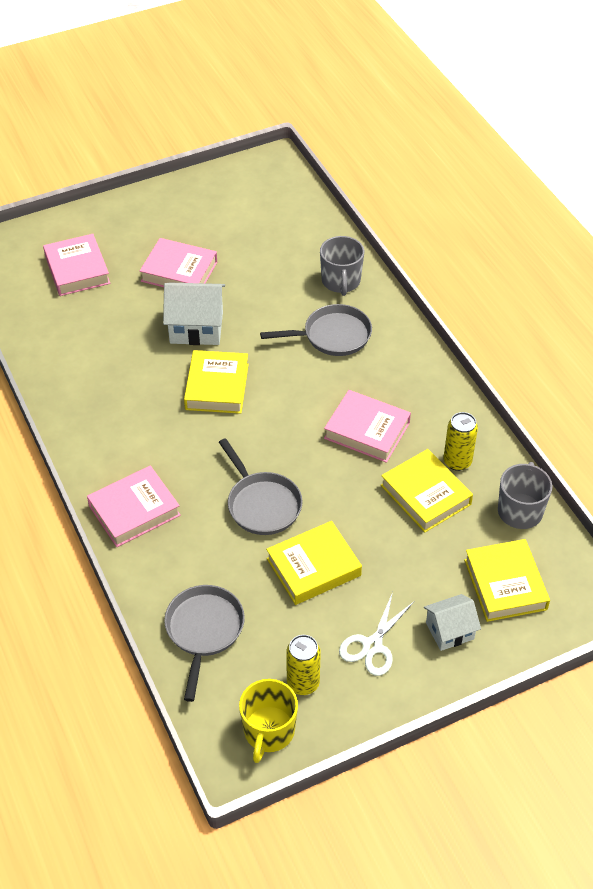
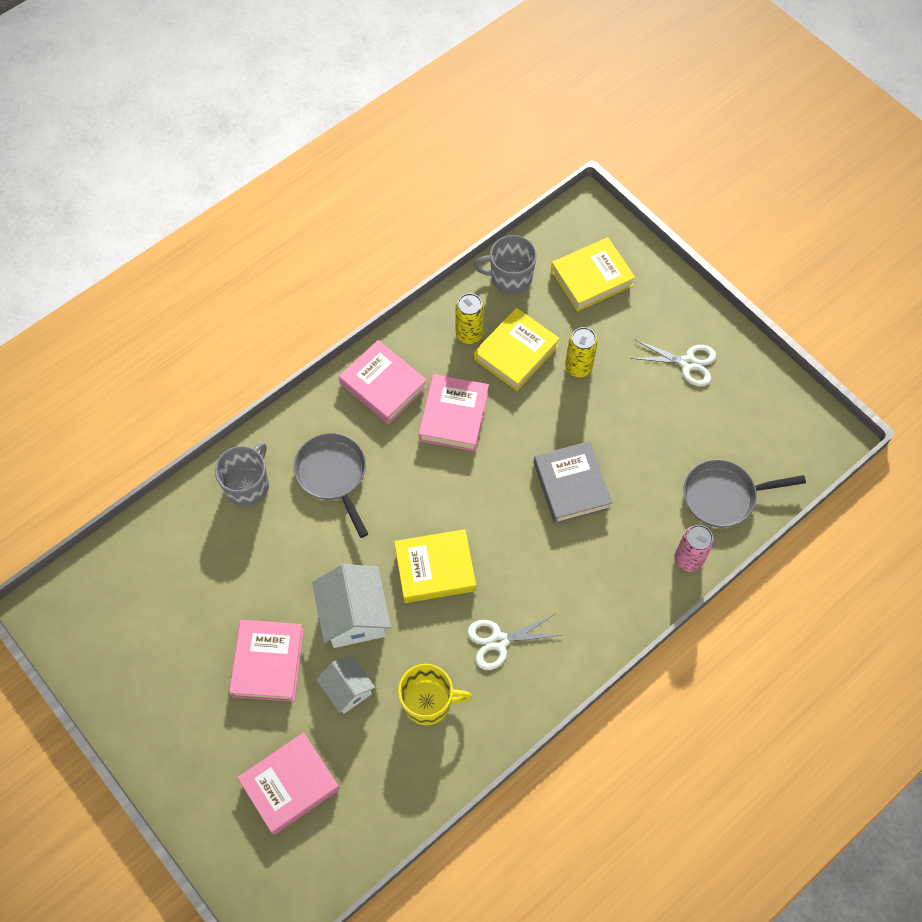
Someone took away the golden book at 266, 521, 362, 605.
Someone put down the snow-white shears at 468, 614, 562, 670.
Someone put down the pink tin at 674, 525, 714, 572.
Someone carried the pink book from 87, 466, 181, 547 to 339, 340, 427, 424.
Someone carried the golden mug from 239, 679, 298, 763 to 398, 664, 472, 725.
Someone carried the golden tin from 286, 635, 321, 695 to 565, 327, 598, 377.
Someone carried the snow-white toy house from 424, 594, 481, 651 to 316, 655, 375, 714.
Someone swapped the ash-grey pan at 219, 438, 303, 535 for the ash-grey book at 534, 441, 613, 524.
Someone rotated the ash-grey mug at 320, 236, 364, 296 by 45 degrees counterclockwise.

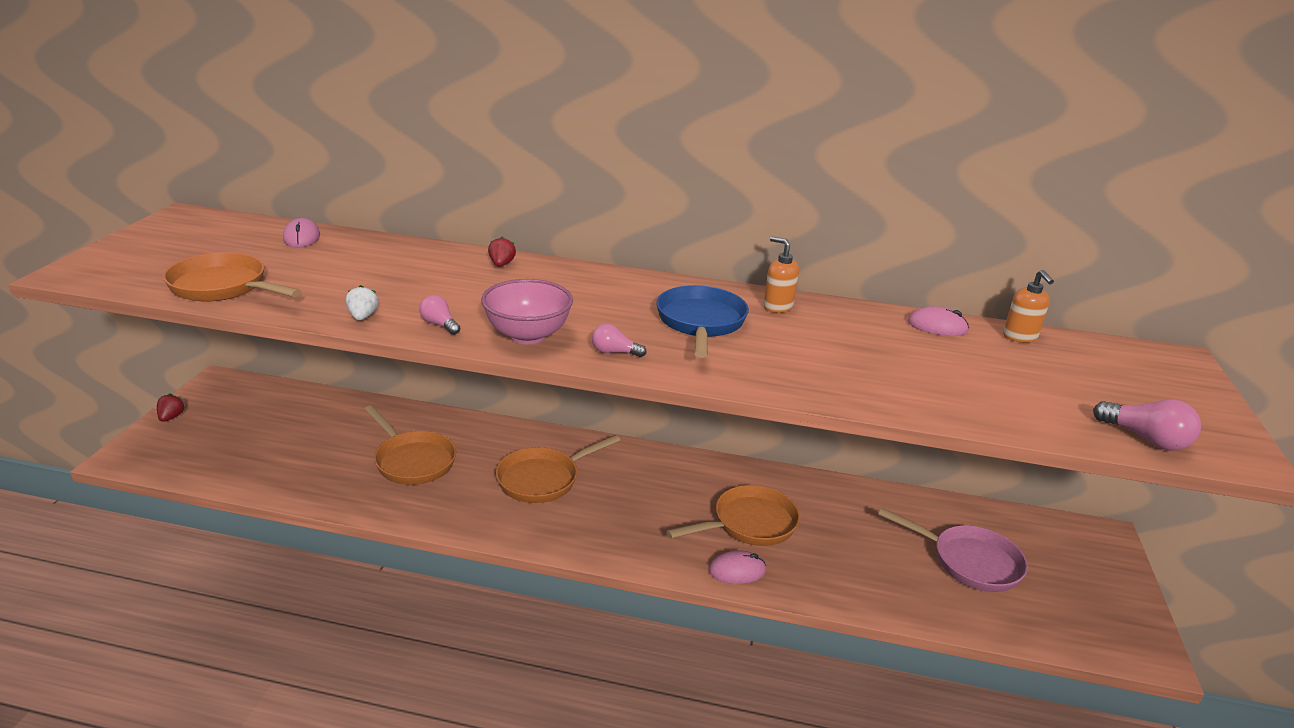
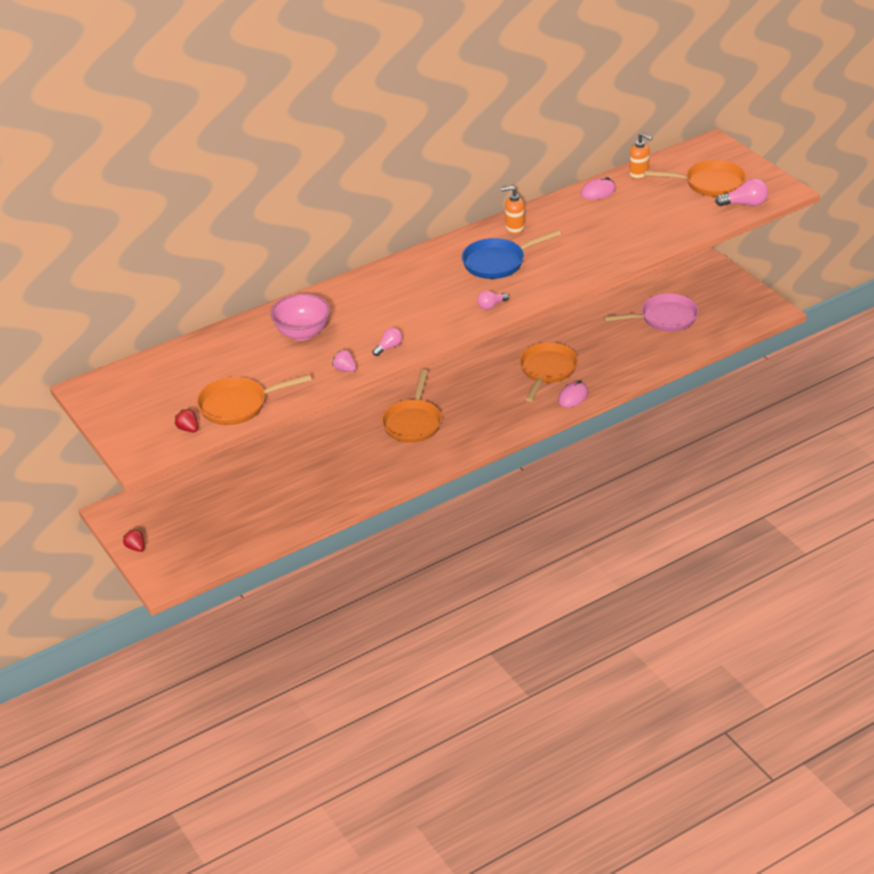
Someone took away the pink mouse at 283, 218, 320, 248.
Someone carried the orange pan from 364, 405, 456, 485 to 644, 160, 746, 197.
Someone carried the pink serving bowl from 481, 279, 573, 344 to 270, 294, 330, 341.
Someone carried the red berry from 488, 237, 516, 267 to 175, 408, 198, 432.
Someone repainted the snow-white berry at 345, 285, 378, 320, which became the pink berry at 332, 349, 357, 372.
Someone rotated the pink light bulb at 419, 295, 460, 335 by 135 degrees clockwise.
Someone rotated the cobalt pan at 656, 285, 749, 358 by 75 degrees counterclockwise.

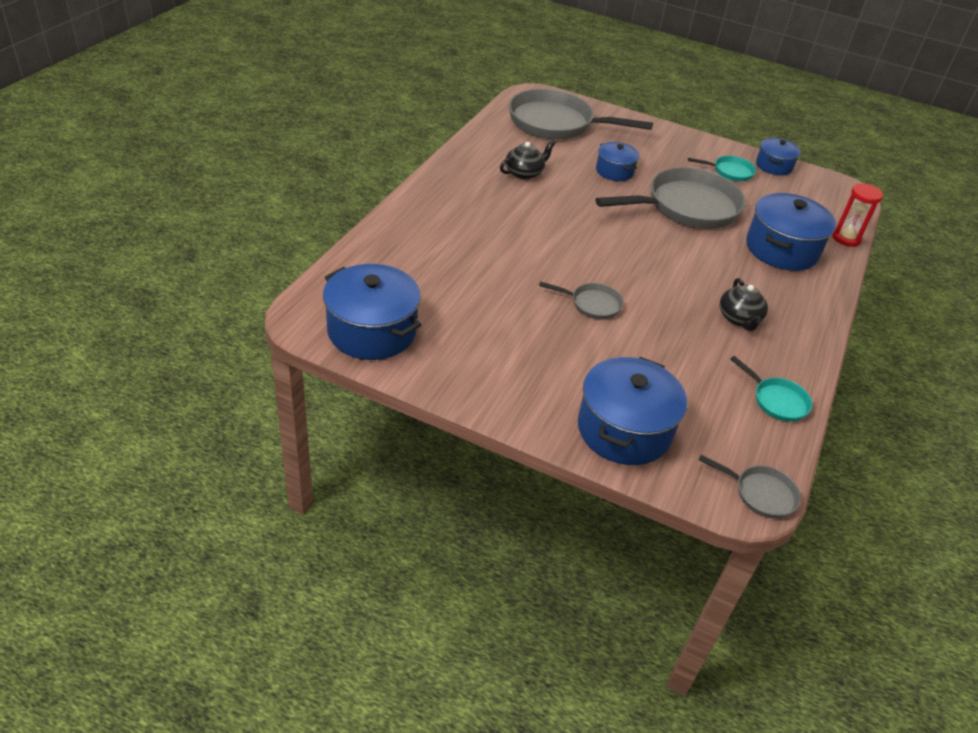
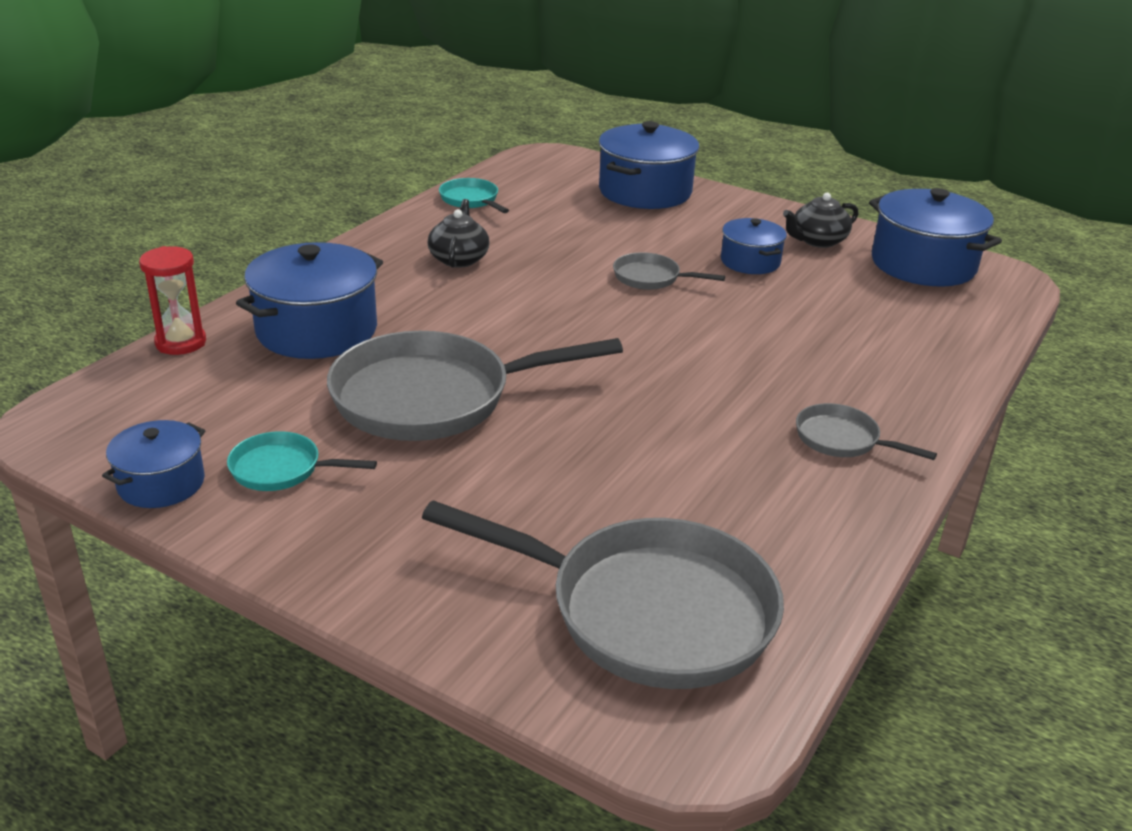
Someone carried the black teapot from 500, 140, 555, 179 to 783, 193, 858, 248.
Someone carried the cobalt stockpot from 596, 142, 639, 181 to 721, 218, 787, 274.
Someone carried the ash-grey pan from 699, 455, 801, 518 to 796, 403, 937, 460.

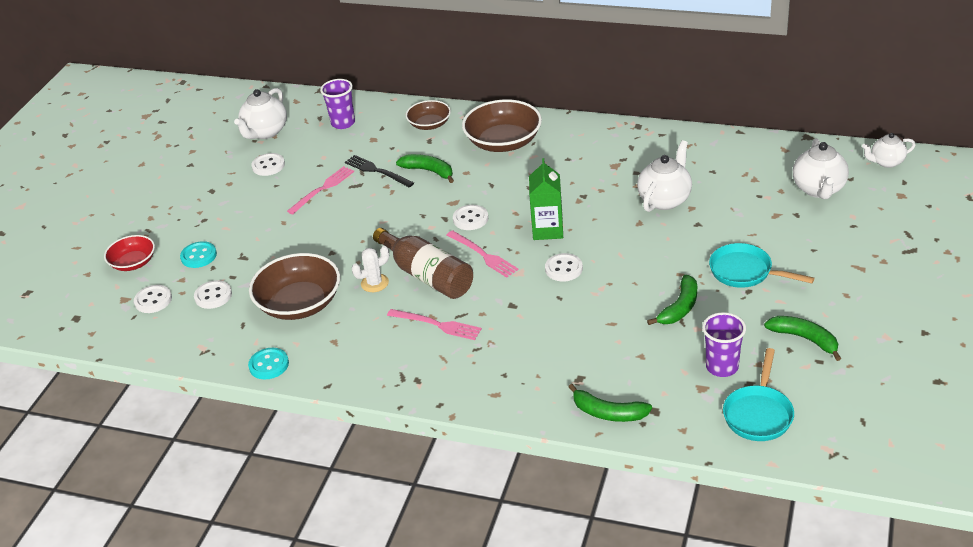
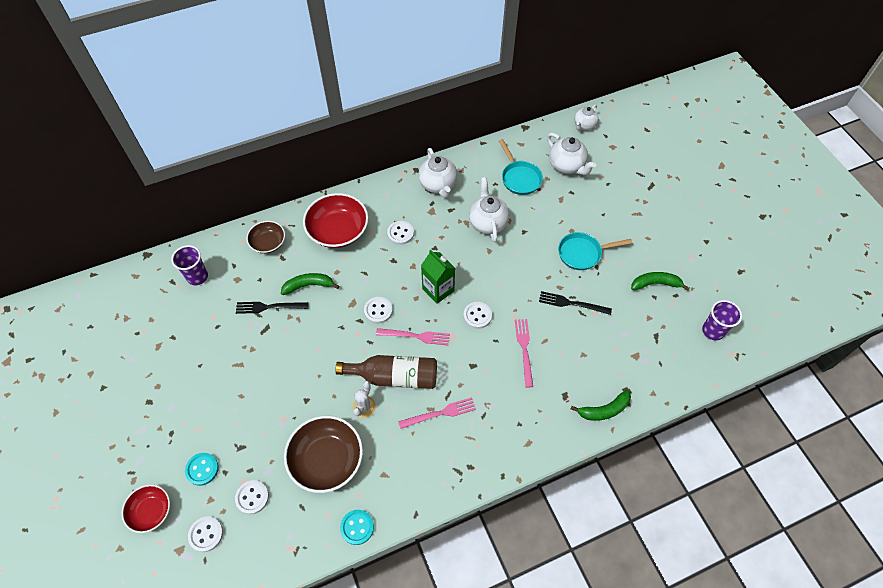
Someone carried the snow-white teapot from 234, 88, 287, 139 to 418, 148, 457, 198.
Someone carried the snow-white sewing button from 251, 153, 285, 176 to 387, 221, 414, 245.
Someone carried the pink fork from 287, 166, 354, 214 to 515, 319, 533, 387.
Someone carried the royal purple beaker from 702, 312, 746, 377 to 702, 300, 742, 341.
Someone carried the aqua pan from 723, 348, 794, 441 to 499, 139, 543, 195.
Someone swapped the emerald toy banana at 647, 275, 697, 325 for the black fork at 539, 291, 612, 315.
Someone repainted the dark brown serving bowl at 462, 99, 542, 152, which became the red serving bowl at 303, 193, 368, 248.

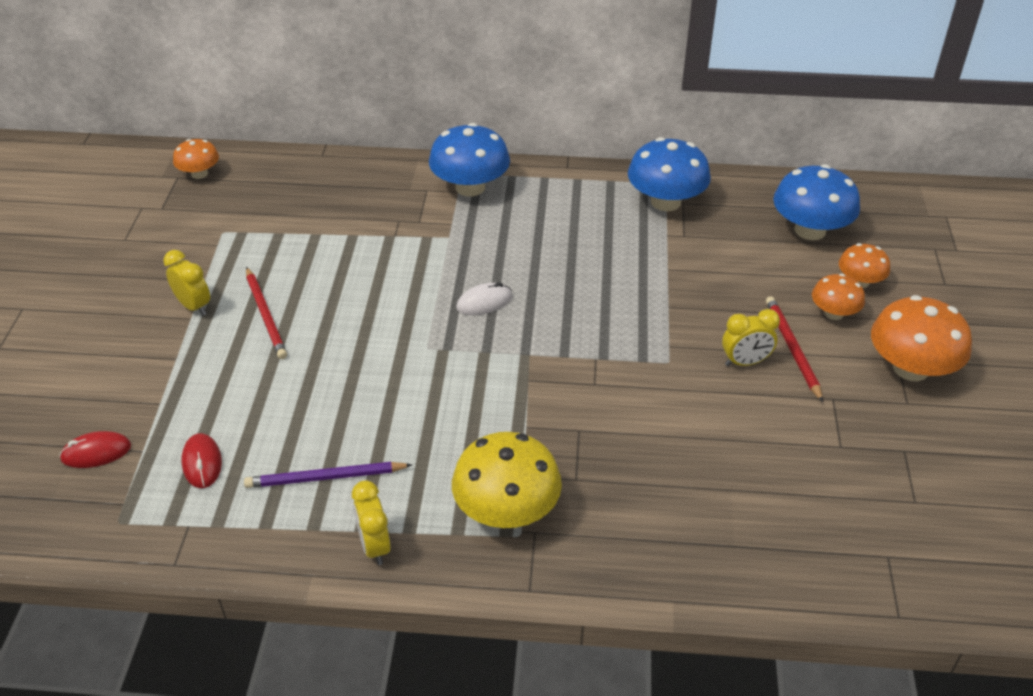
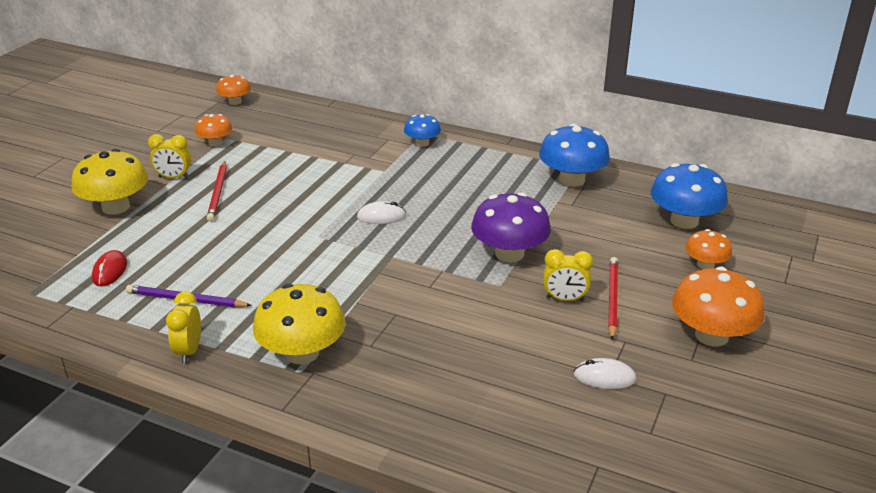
Someone took away the red mouse at 59, 431, 131, 468.
Someone put down the golden toadstool at 71, 149, 148, 215.
Someone put down the royal purple toadstool at 471, 192, 551, 262.
Someone put down the snow-white mouse at 574, 358, 637, 389.
Someone carried the orange toadstool from 812, 274, 865, 320 to 195, 114, 232, 146.
Someone rotated the golden clock at 163, 250, 210, 316 by 120 degrees clockwise.
Someone scaled the cobalt toadstool at 429, 123, 510, 196 by 0.57.

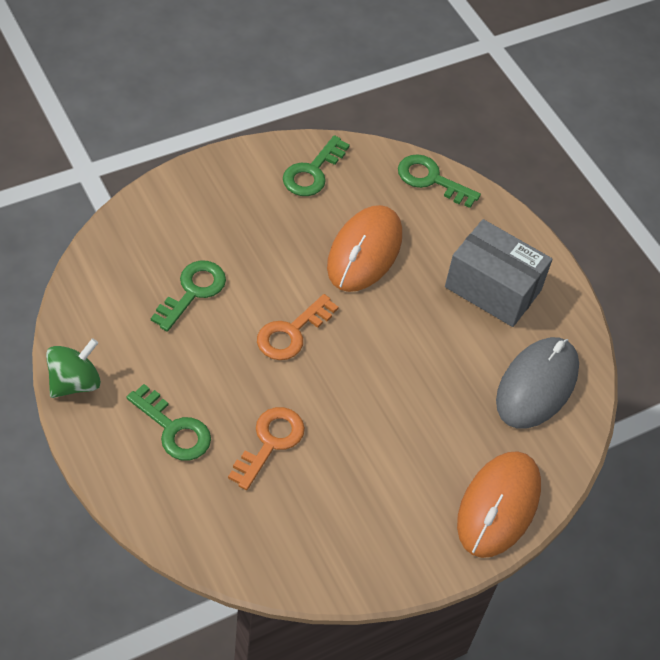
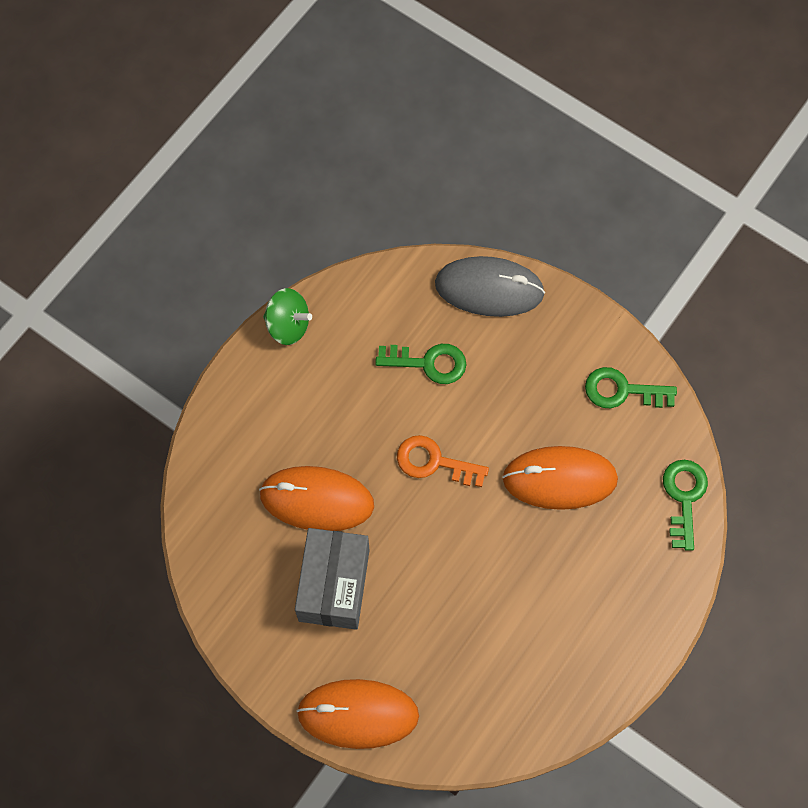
Someone took away the emerald latchkey at 127, 384, 211, 461.
Someone carried the ash-grey parcel from 445, 219, 553, 327 to 295, 528, 370, 630.
Someone carried the ash-grey mouse from 496, 337, 579, 429 to 435, 256, 545, 317.
Someone swapped the orange latchkey at 228, 407, 305, 490 for the orange mouse at 259, 466, 374, 531.

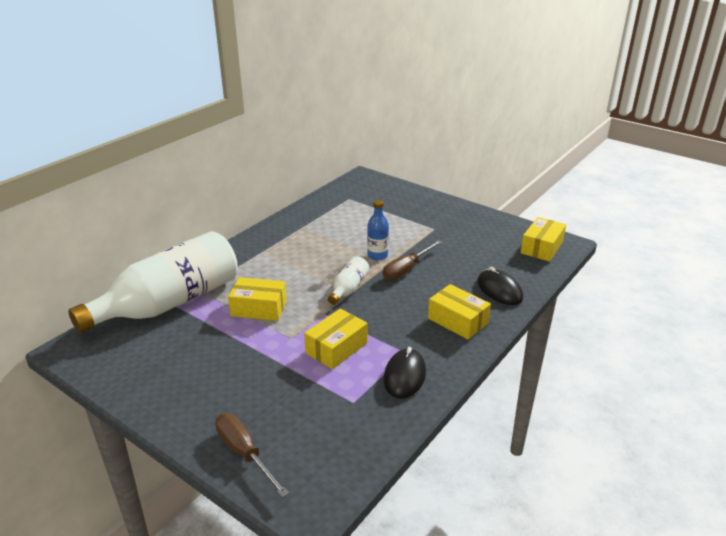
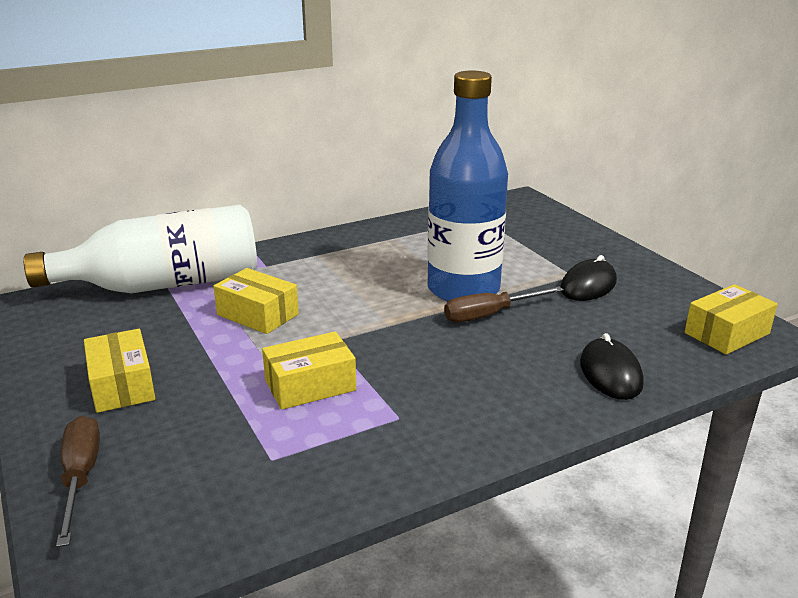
Someone took away the snow-white drink bottle at 328, 257, 369, 305.
Someone carried the black mouse from 384, 347, 426, 399 to 561, 255, 617, 301.
Someone carried the golden parcel from 428, 284, 491, 340 to 84, 329, 155, 413.
Someone scaled the cobalt drink bottle at 367, 200, 389, 261 by 2.38.

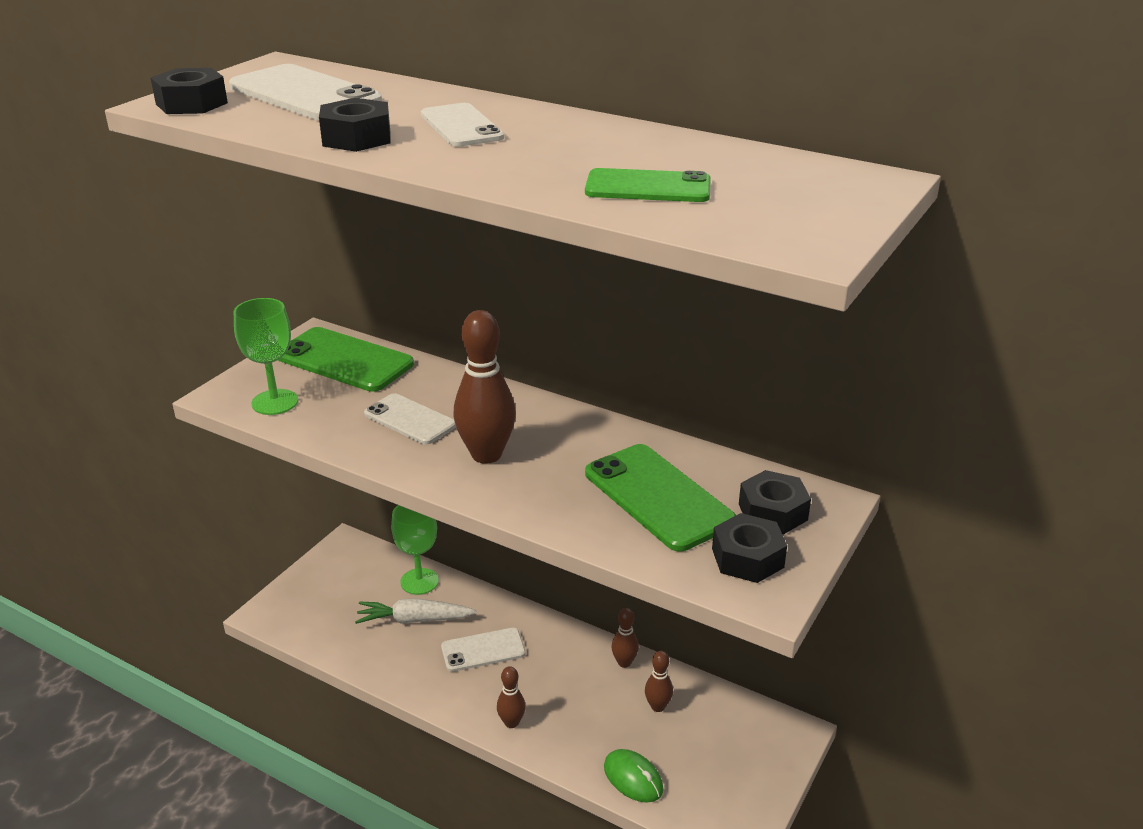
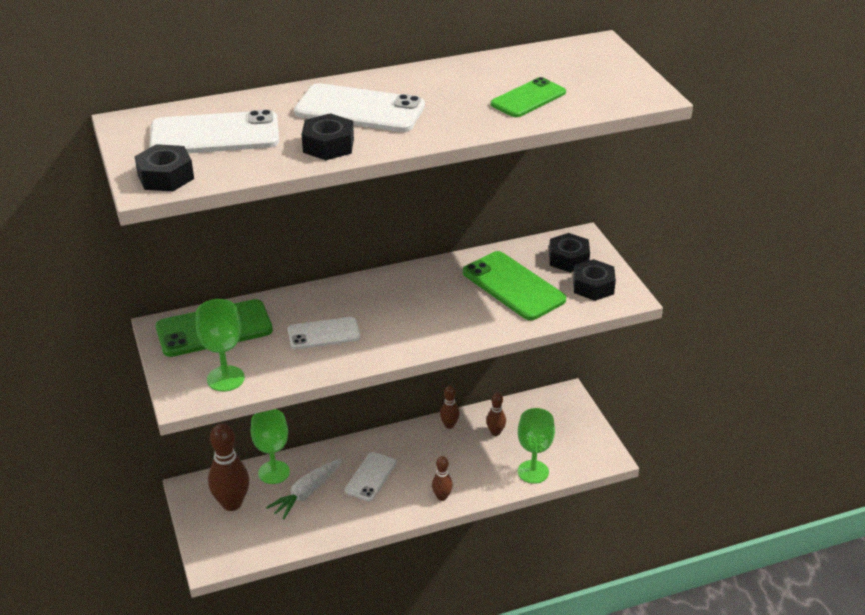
Someone carried the dark brown tenpin from 453, 310, 516, 464 to 208, 424, 249, 511.
Someone swapped the emerald mouse at 604, 749, 664, 803 for the emerald wine glass at 518, 408, 555, 484.
Someone rotated the emerald phone at 585, 444, 736, 551 by 45 degrees clockwise.
Someone scaled the snow-white phone at 421, 103, 504, 147 by 1.58.

